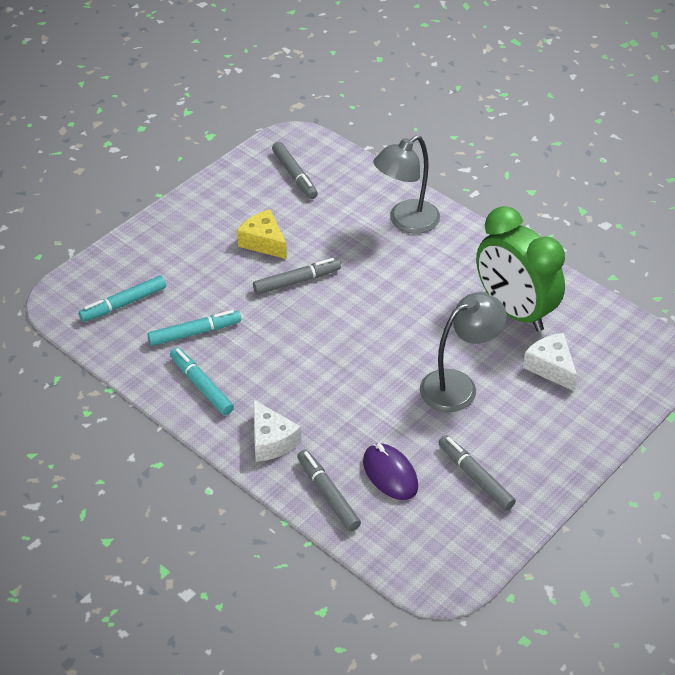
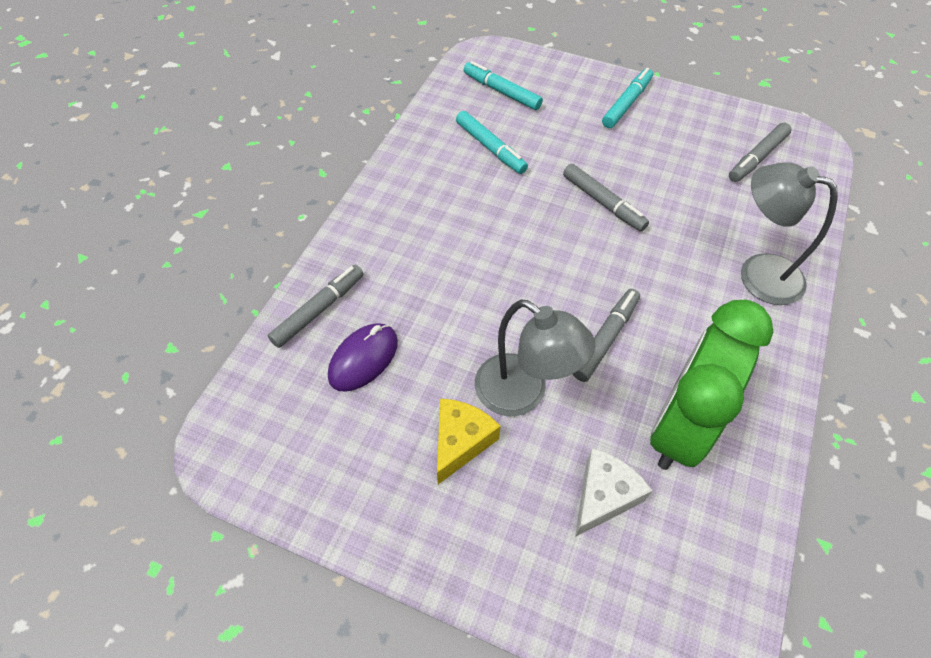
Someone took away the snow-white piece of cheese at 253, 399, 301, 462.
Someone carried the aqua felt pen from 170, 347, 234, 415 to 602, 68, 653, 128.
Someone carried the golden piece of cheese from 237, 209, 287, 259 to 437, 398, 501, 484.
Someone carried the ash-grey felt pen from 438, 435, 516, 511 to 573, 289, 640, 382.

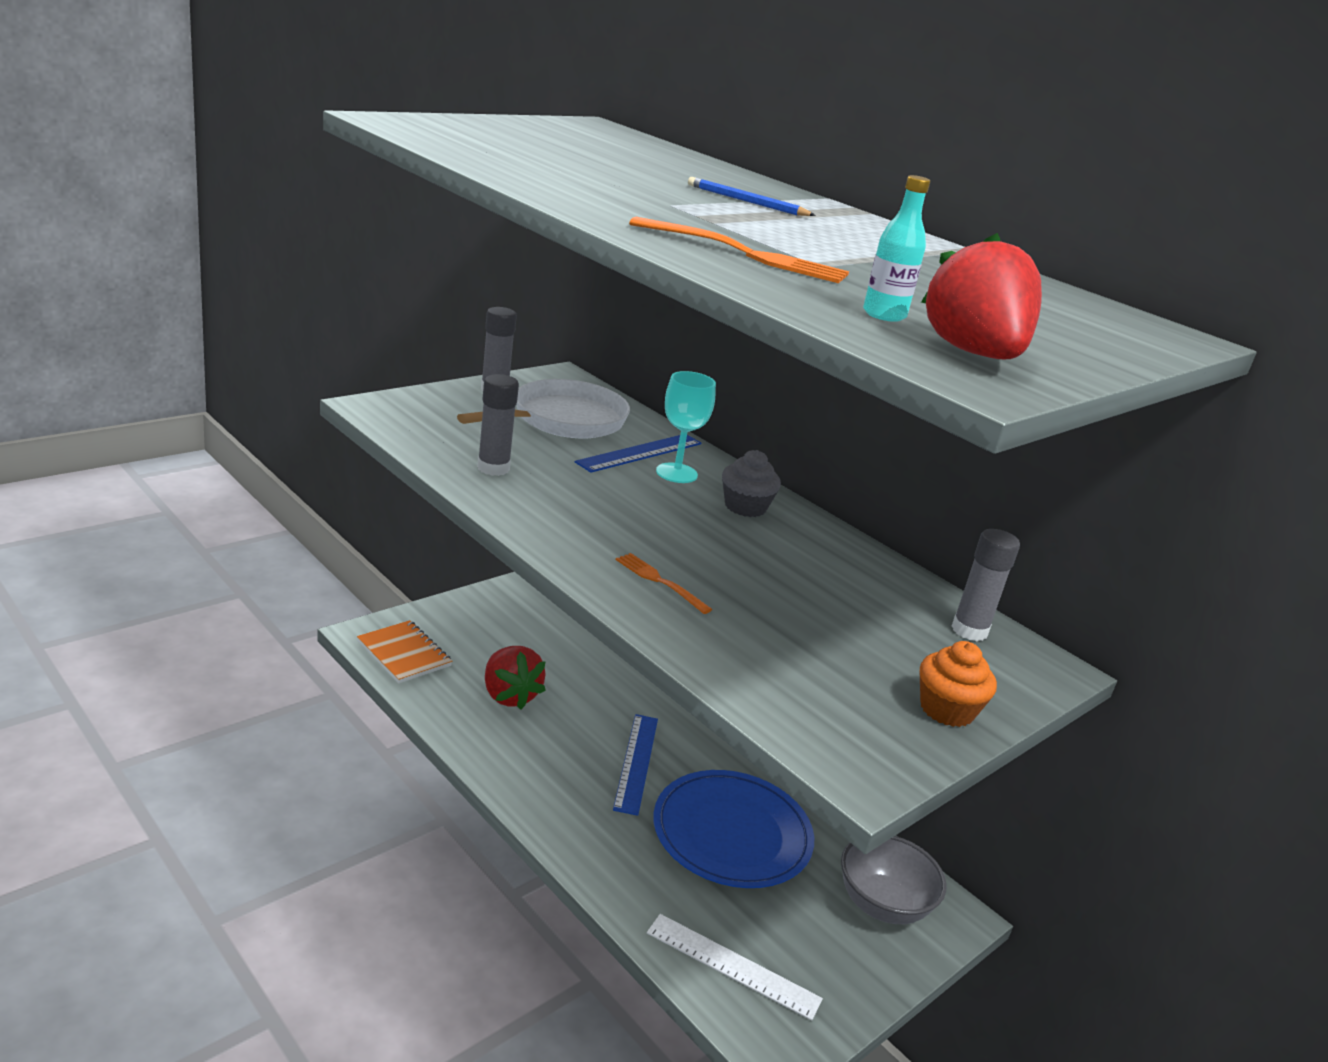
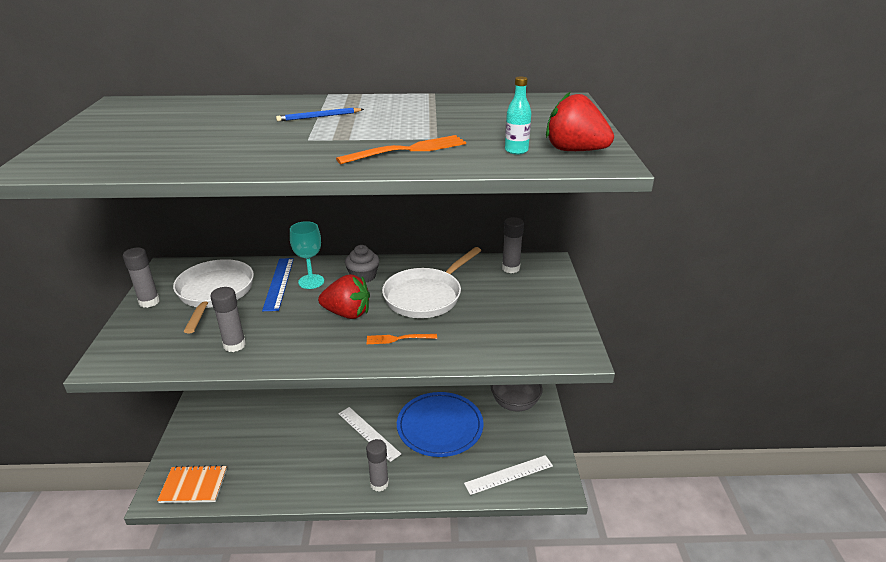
Someone took away the orange fairy cake at 919, 641, 997, 727.
Someone put down the ash-grey glue at 366, 439, 389, 492.
Someone put down the snow-white pan at 382, 247, 481, 318.
Someone carried the red berry from 485, 646, 546, 710 to 318, 274, 370, 319.
Someone repainted the cobalt ruler at 613, 714, 658, 816, which became the snow-white ruler at 338, 407, 401, 462.

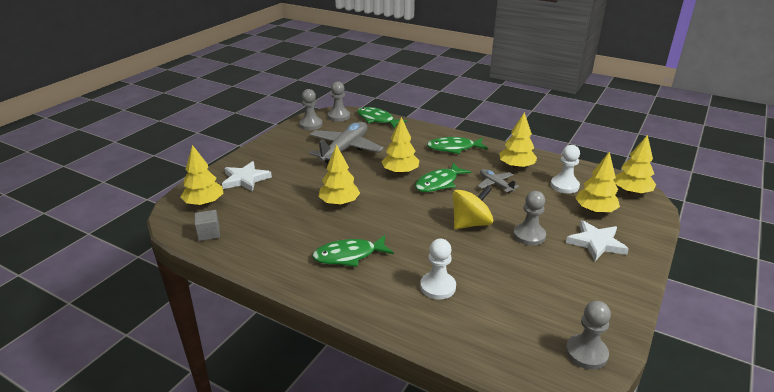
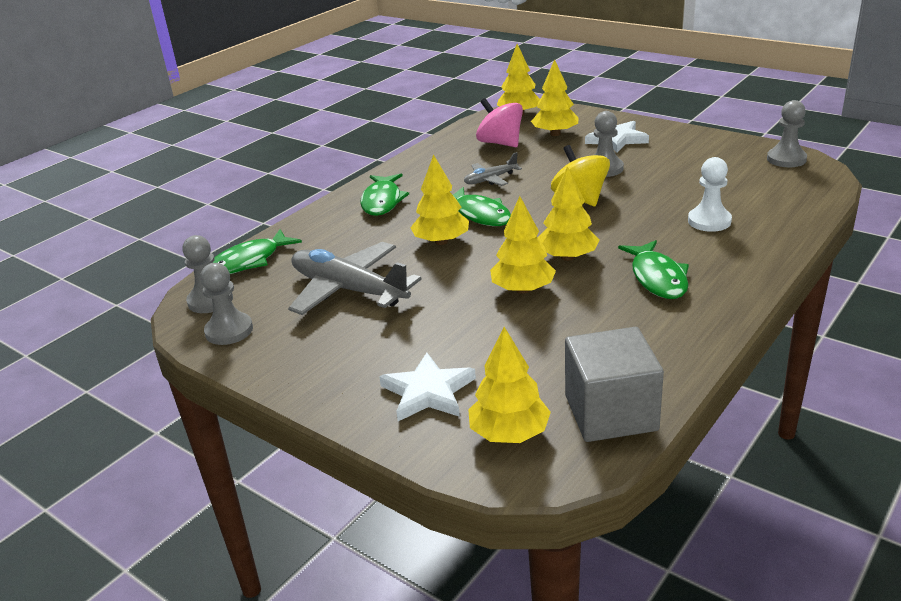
Someone carried the golden tree from 499, 112, 537, 169 to 537, 166, 600, 261.
Someone swapped the snow-white chess pawn at 551, 145, 580, 193 for the pink toy top at 476, 98, 523, 147.
Someone scaled the ash-grey block at 195, 210, 220, 241 by 2.00.

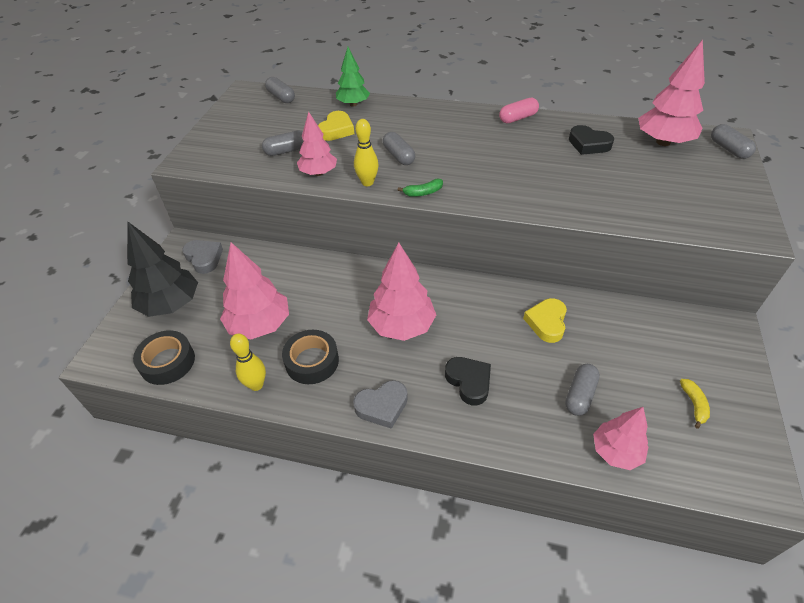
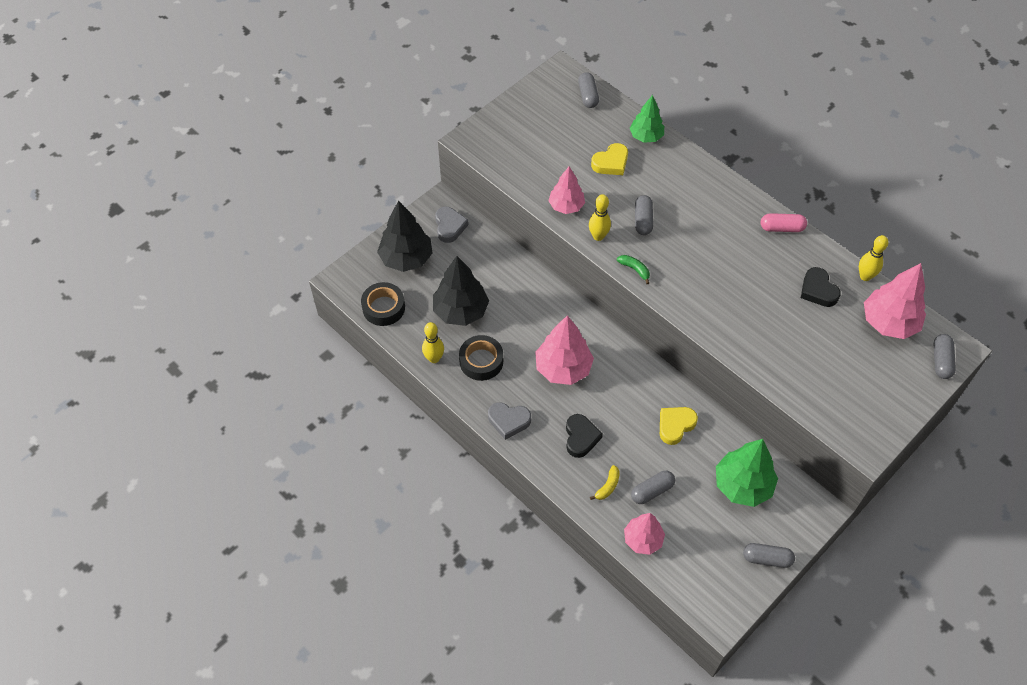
Someone put down the emerald tree at 716, 439, 778, 507.
Someone put down the golden tenpin at 859, 235, 888, 281.
Someone carried the ash-grey pill shape from 262, 130, 304, 156 to 743, 543, 795, 568.
Someone carried the golden toy banana from 680, 379, 710, 429 to 590, 465, 620, 500.
Someone repainted the pink tree at 220, 242, 289, 339, which became the black tree at 433, 256, 489, 326.
Someone rotated the emerald toy banana at 398, 179, 443, 197 by 150 degrees counterclockwise.

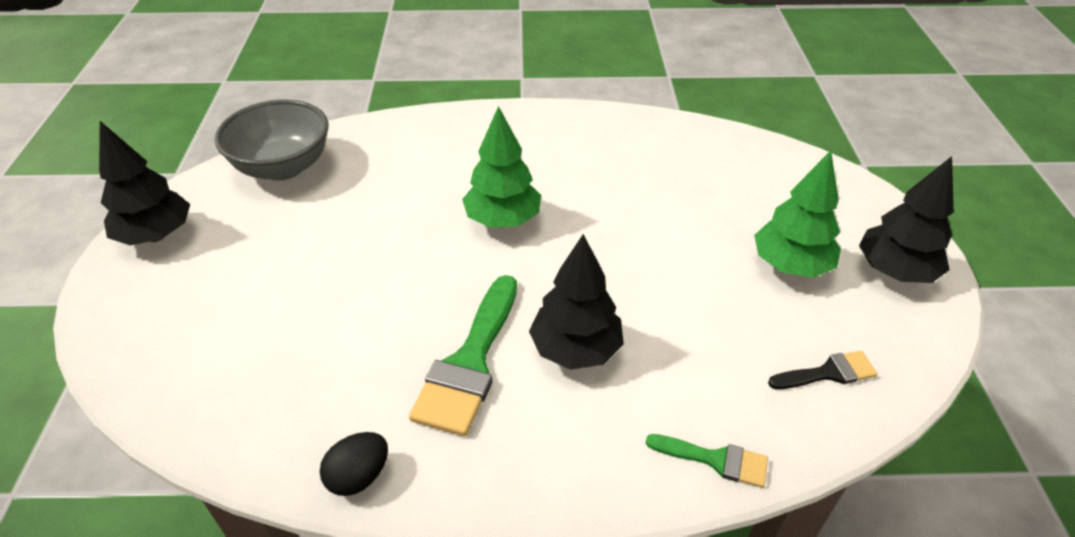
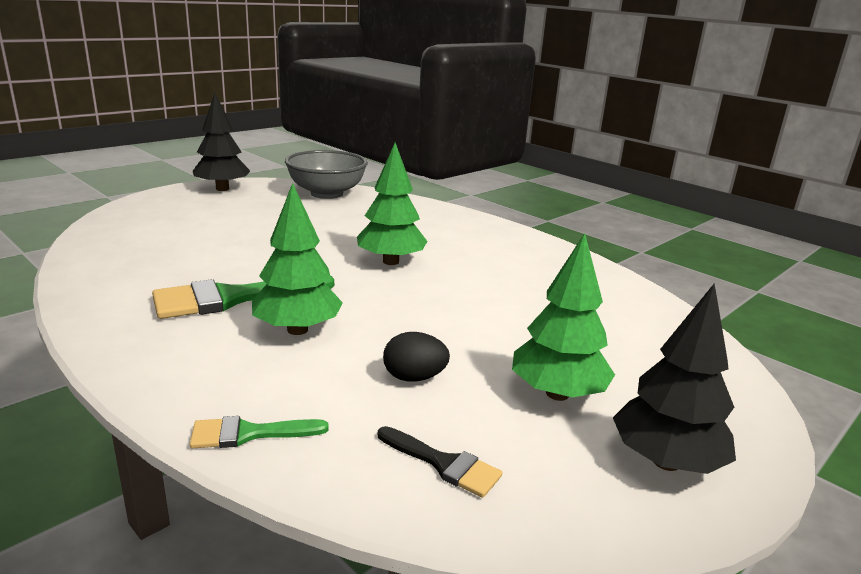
Someone carried the black egg from 320, 432, 388, 496 to 383, 332, 450, 382.
Someone repainted the black tree at 529, 234, 624, 370, which became the emerald tree at 252, 183, 343, 335.
Someone rotated the emerald brush at 646, 434, 768, 488 by 105 degrees clockwise.

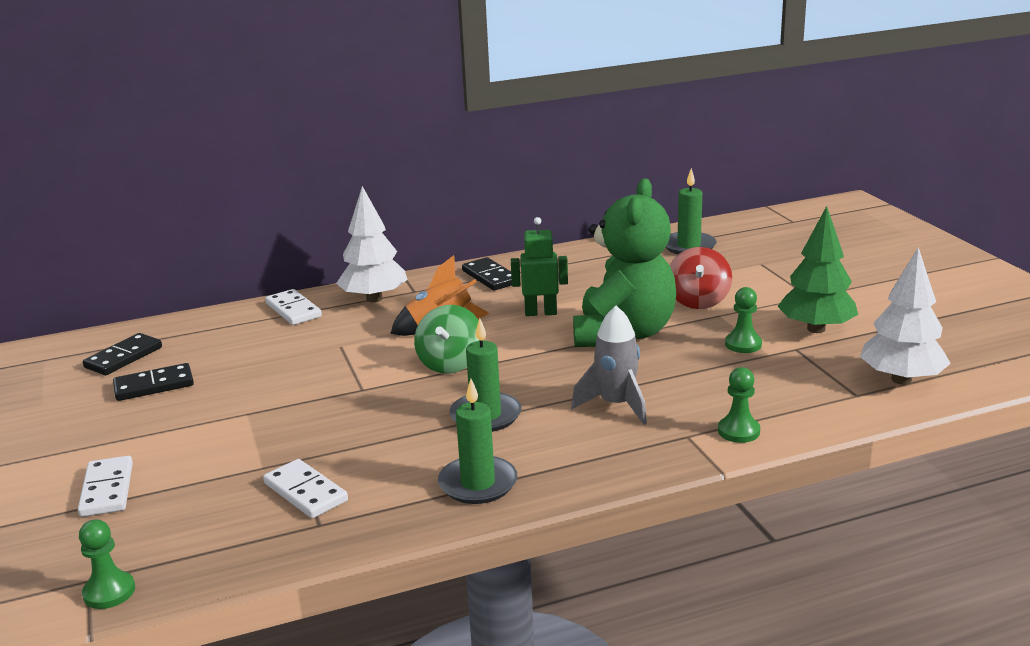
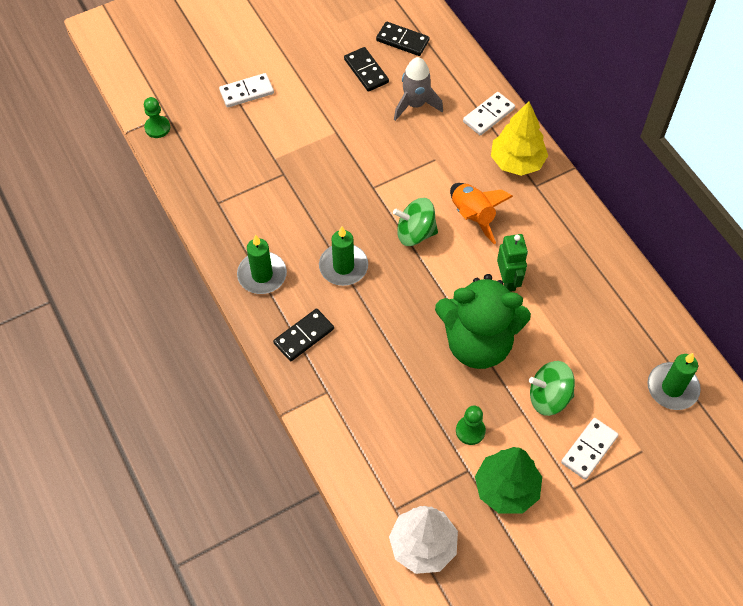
Someone took away the emerald chess pawn at 718, 367, 760, 443.
Someone carried the snow-white domino piece from 263, 459, 348, 518 to 561, 418, 618, 480.
Someone carried the black domino piece from 462, 257, 512, 290 to 273, 309, 334, 361.
Someone carried the ash-grey toy rocket from 571, 306, 647, 425 to 394, 57, 443, 121.
Someone repainted the snow-white tree at 336, 186, 408, 302, which became the golden tree at 491, 101, 548, 176.
Someone repainted the red toy top at 670, 247, 732, 309, which became the emerald toy top at 529, 361, 575, 416.

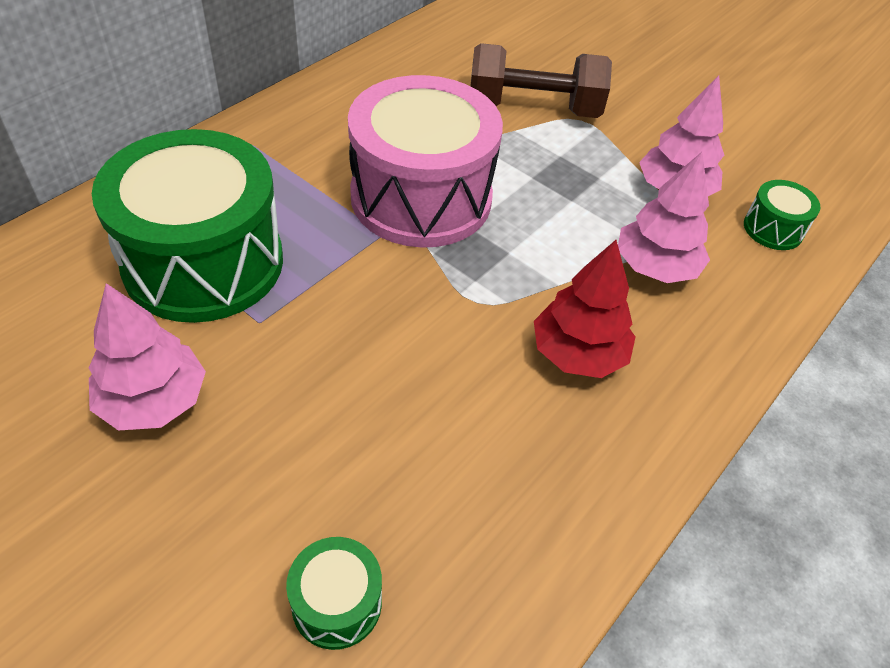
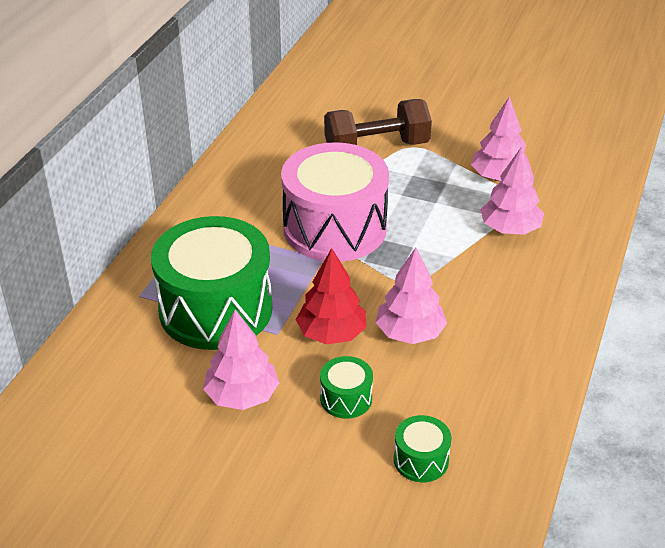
Someone put down the pink tree at 376, 248, 447, 344.
Someone carried the red tree from 534, 240, 636, 378 to 296, 248, 366, 344.
Someone carried the emerald drum from 744, 180, 821, 250 to 320, 356, 373, 419.

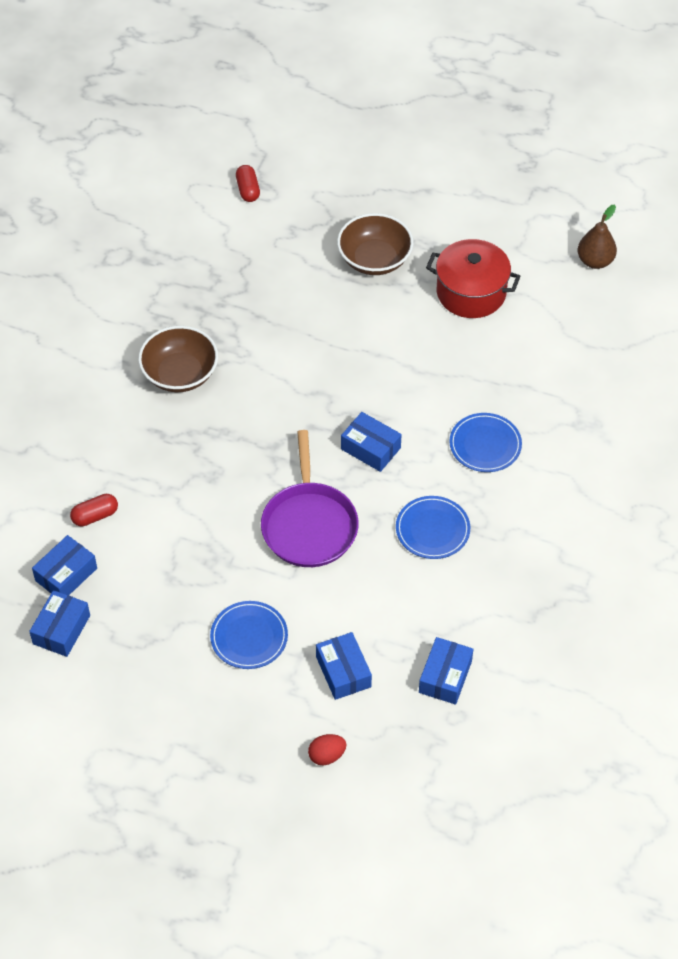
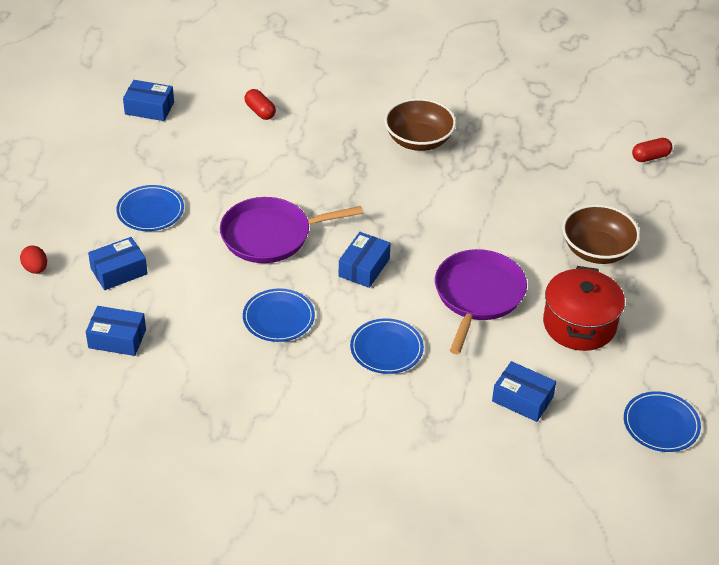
Someone put down the royal purple pan at 435, 249, 527, 354.
Someone carried the cobalt parcel from 32, 535, 97, 595 to 492, 361, 556, 422.
Someone swapped the dark brown toy pear at 578, 205, 617, 269 for the cobalt plate at 624, 391, 701, 452.

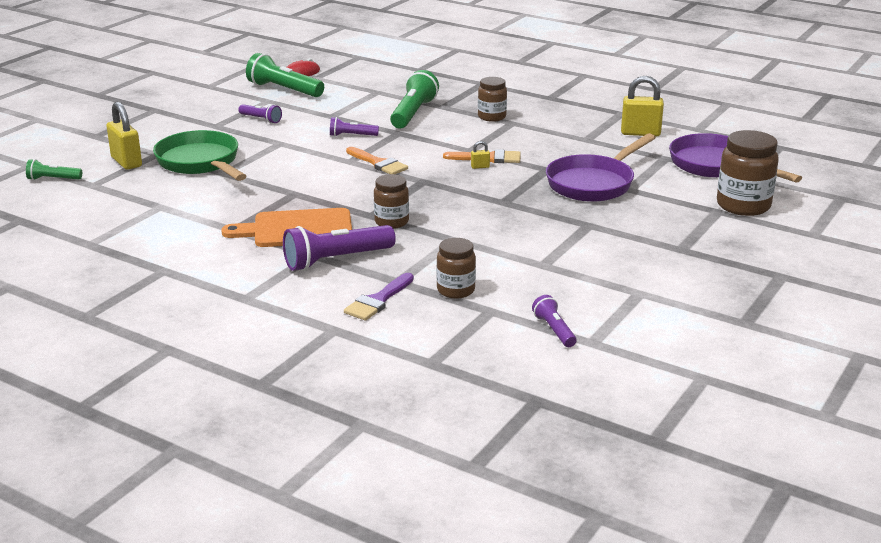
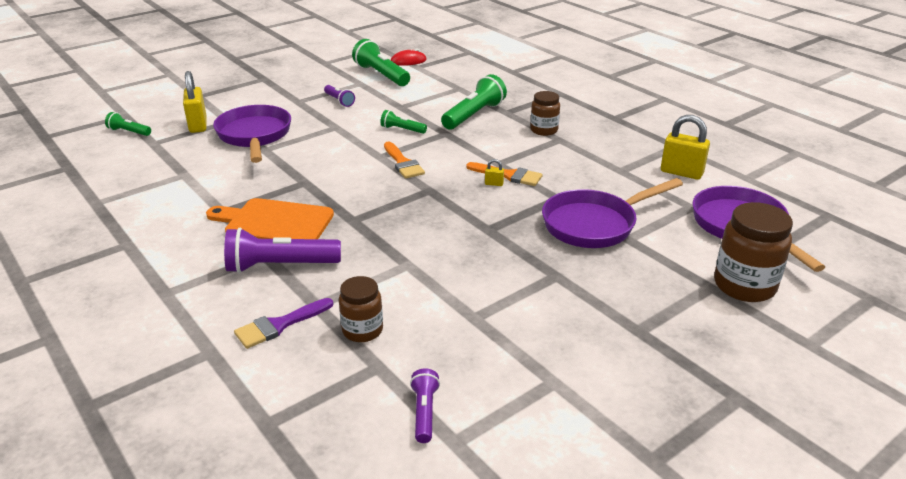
Someone took away the dark brown jar at 374, 174, 409, 229.
Someone repainted the emerald pan at 153, 130, 247, 181, which became the royal purple pan at 213, 105, 291, 163.
Someone repainted the royal purple flashlight at 330, 117, 379, 136, which became the emerald flashlight at 380, 110, 427, 134.

